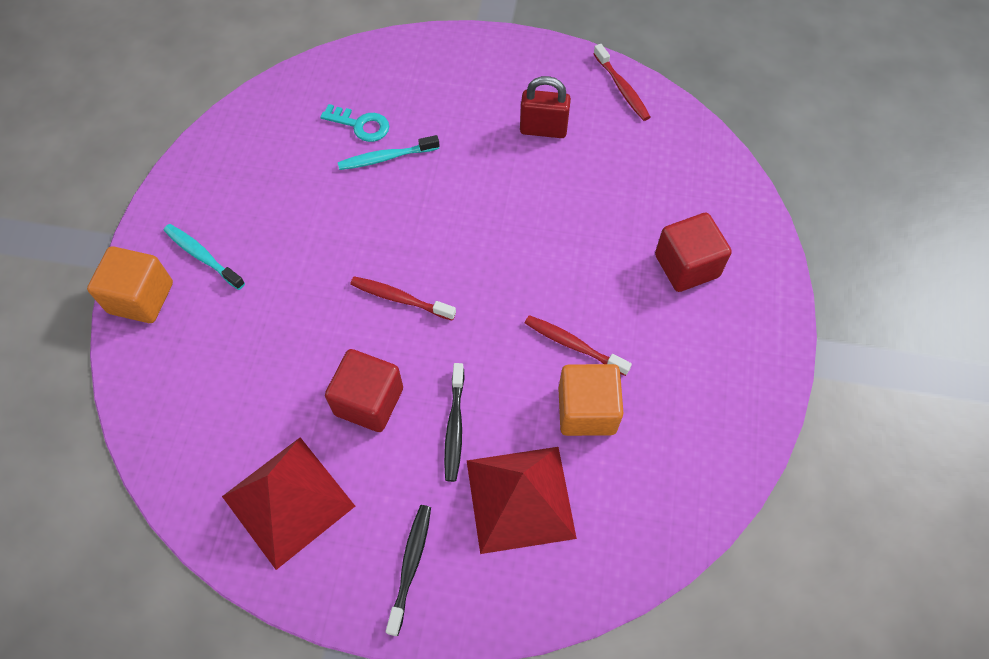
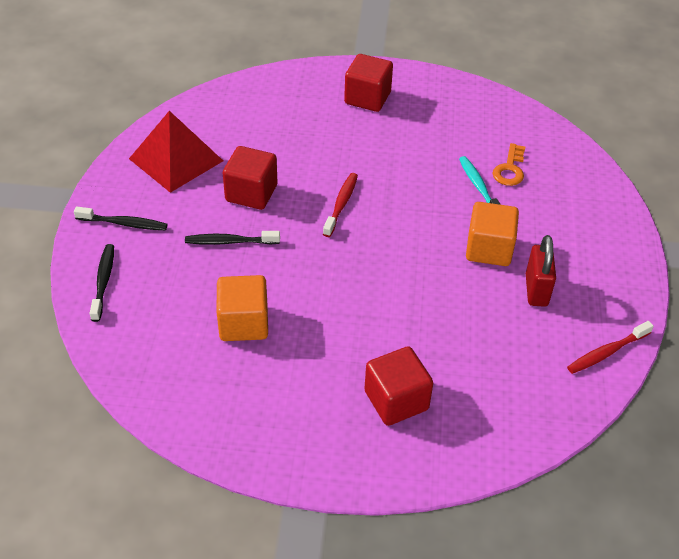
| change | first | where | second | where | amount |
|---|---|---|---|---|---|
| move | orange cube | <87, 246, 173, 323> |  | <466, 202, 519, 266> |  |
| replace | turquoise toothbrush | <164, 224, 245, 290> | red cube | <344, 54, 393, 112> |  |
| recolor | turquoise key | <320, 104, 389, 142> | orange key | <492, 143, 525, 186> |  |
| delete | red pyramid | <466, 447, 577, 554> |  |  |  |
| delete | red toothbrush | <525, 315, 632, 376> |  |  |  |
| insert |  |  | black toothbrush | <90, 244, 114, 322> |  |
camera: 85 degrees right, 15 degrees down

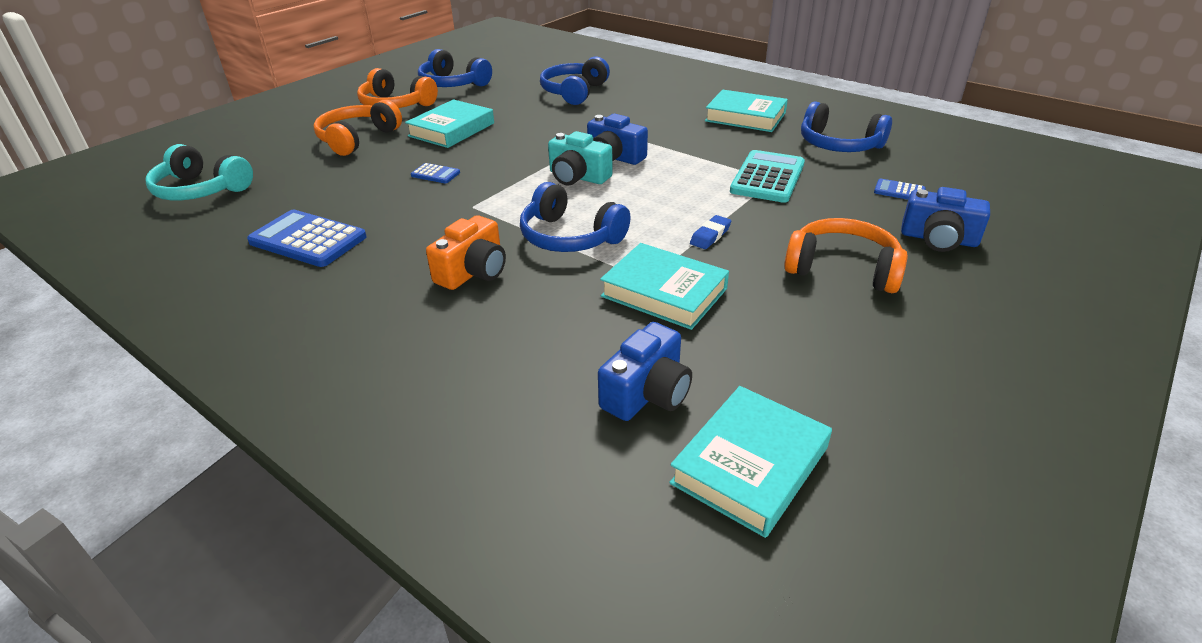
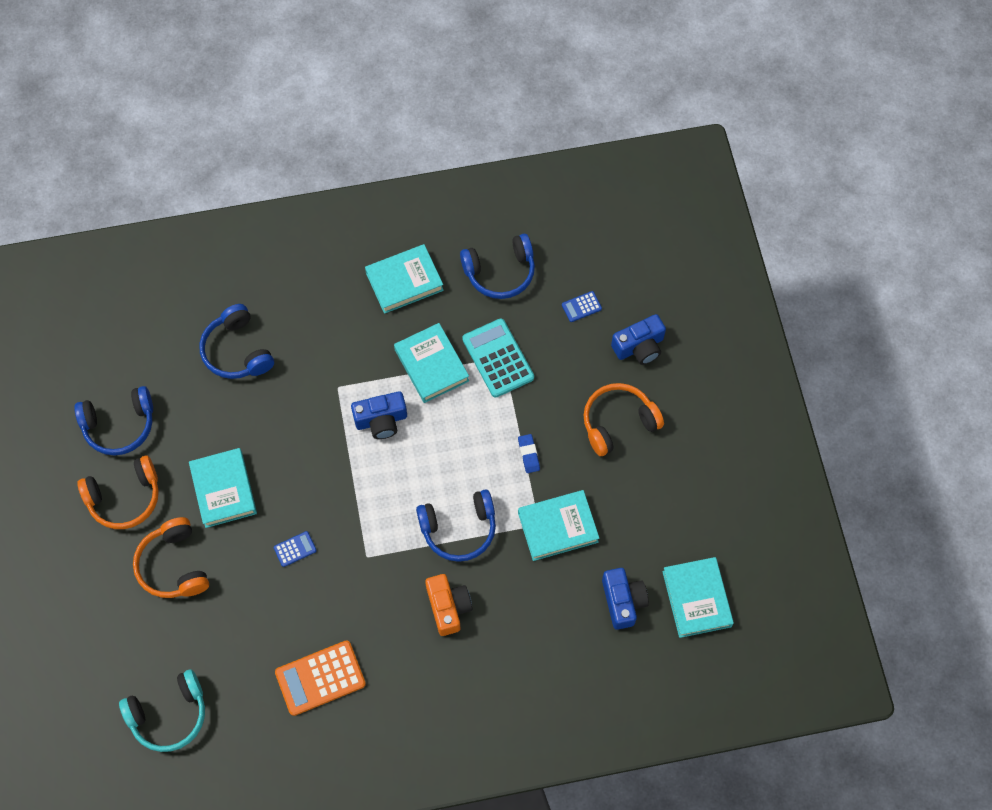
| change | first | where | second | where | amount |
|---|---|---|---|---|---|
| recolor | blue calculator | <247, 210, 367, 267> | orange calculator | <275, 640, 366, 716> |  |
| delete | turquoise camera | <548, 131, 613, 186> |  |  |  |
| insert |  |  | turquoise book | <394, 323, 469, 403> |  |
camera: 50 degrees left, 30 degrees up

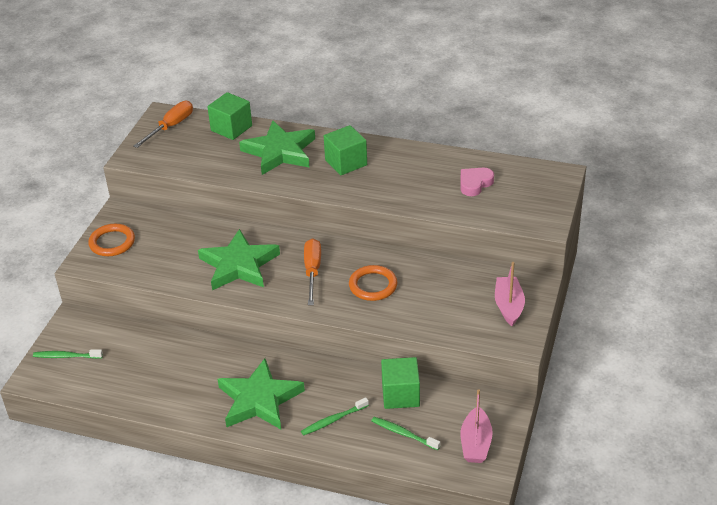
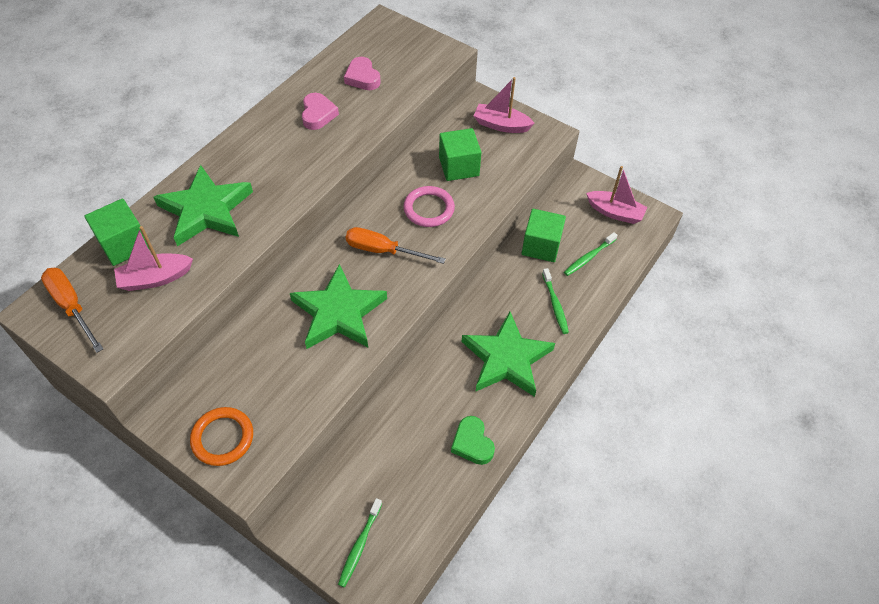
| change | first | where | second | where | amount |
|---|---|---|---|---|---|
| move | green cube | <324, 125, 367, 175> |  | <439, 128, 481, 181> |  |
| recolor | orange ring | <349, 265, 398, 301> | pink ring | <404, 186, 455, 227> |  |
| insert |  |  | pink boat | <114, 226, 193, 291> |  |
| insert |  |  | pink heart | <302, 93, 339, 130> |  |
| insert |  |  | green heart | <451, 416, 495, 465> |  |
camera: 75 degrees left, 15 degrees up

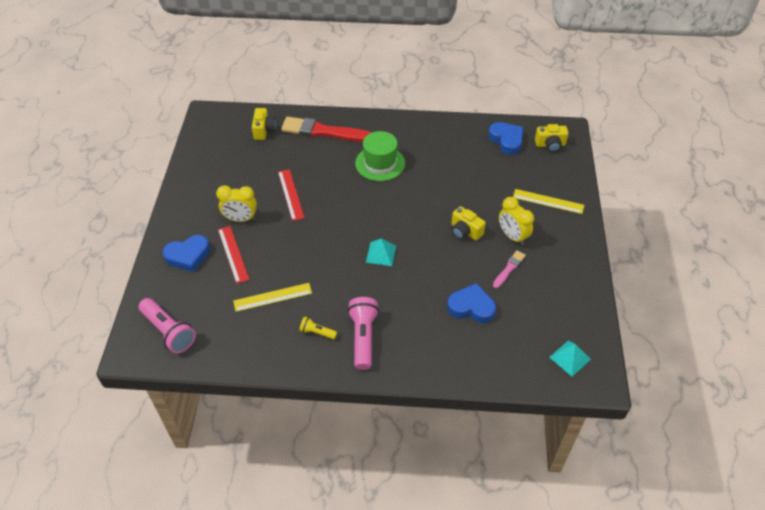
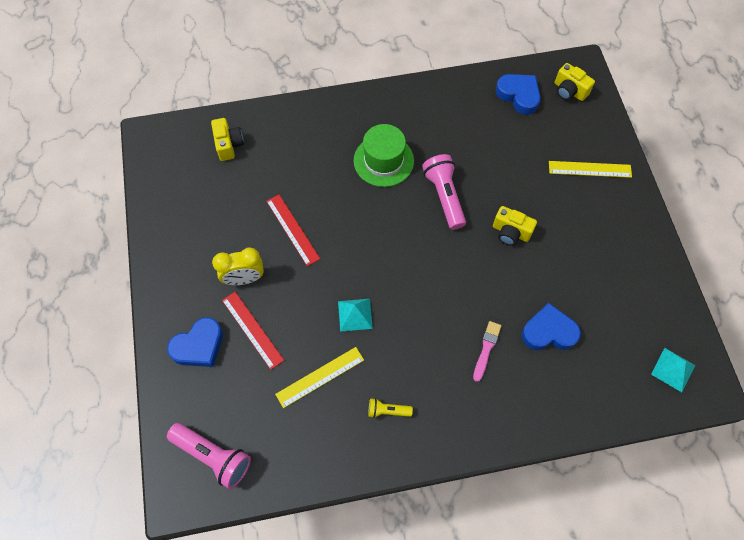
| change | first | where | second | where | amount |
|---|---|---|---|---|---|
| delete | red brush | <281, 117, 372, 142> |  |  |  |
| move | pink flashlight | <347, 297, 379, 370> |  | <422, 154, 466, 230> |  |
| move | turquoise pyramid | <366, 239, 396, 266> |  | <338, 299, 373, 332> |  |
| move | pink brush | <493, 250, 526, 288> |  | <473, 321, 501, 382> |  |
| delete | yellow clock | <499, 197, 534, 246> |  |  |  |
| rotate | yellow camera | <535, 124, 569, 152> |  | <555, 63, 595, 101> | 60 degrees clockwise |
camera: 15 degrees left, 15 degrees up

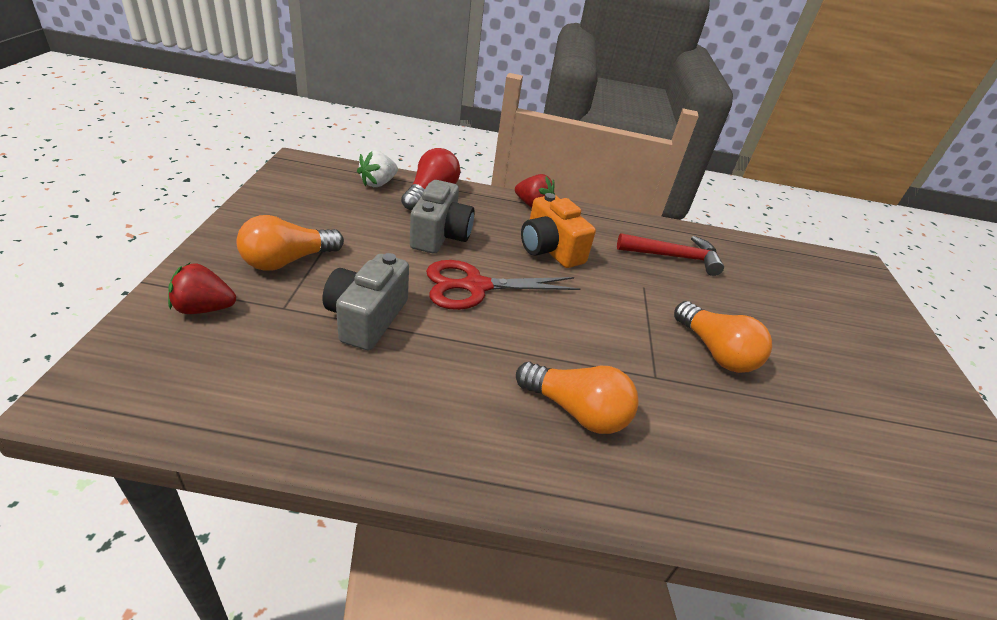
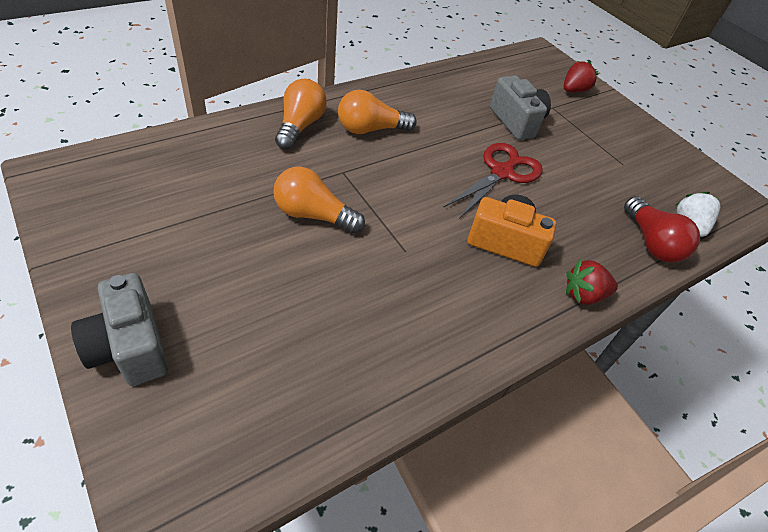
| change | first | where | second | where | amount |
|---|---|---|---|---|---|
| move | orange light bulb | <236, 215, 344, 271> |  | <275, 79, 327, 150> |  |
| move | grey camera | <410, 180, 475, 254> |  | <71, 273, 168, 386> |  |
| delete | red hammer | <617, 233, 724, 276> |  |  |  |
camera: 140 degrees right, 10 degrees up

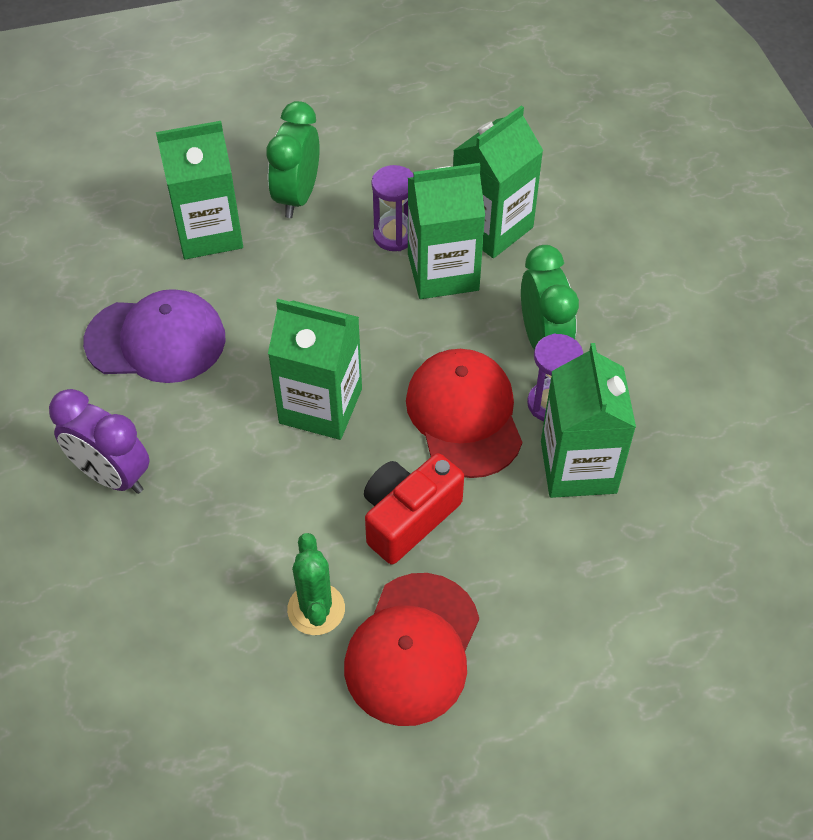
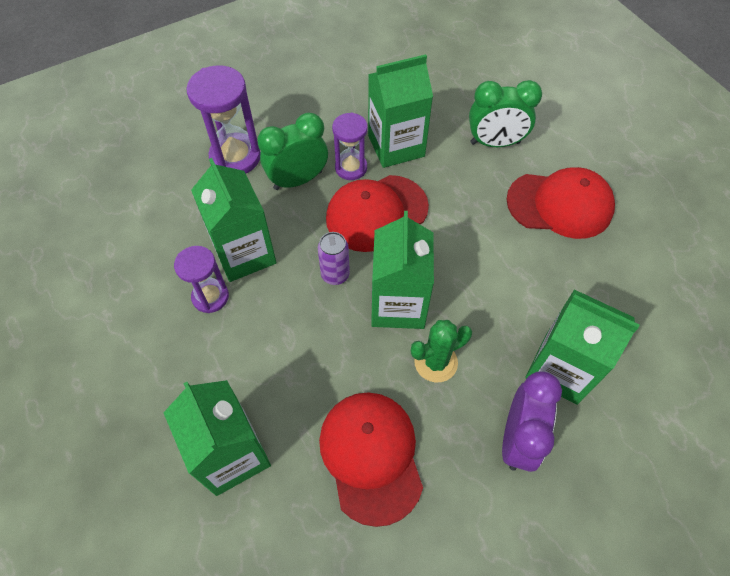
| change | first | where | second | where | amount |
|---|---|---|---|---|---|
| recolor | purple cap | <83, 289, 225, 383> | red cap | <319, 392, 423, 527> |  |
| move | green clock | <266, 101, 320, 218> |  | <469, 80, 542, 147> |  |
| move | green cactus | <287, 533, 345, 635> |  | <411, 320, 472, 382> |  |
| delete | red camera | <364, 453, 464, 564> |  |  |  |
| move | green carton | <453, 105, 543, 258> |  | <525, 290, 640, 405> |  |
| insert |  |  | purple hourglass | <186, 65, 261, 174> |  |
| insert |  |  | purple can | <318, 232, 350, 285> |  |
camera: 105 degrees left, 5 degrees up

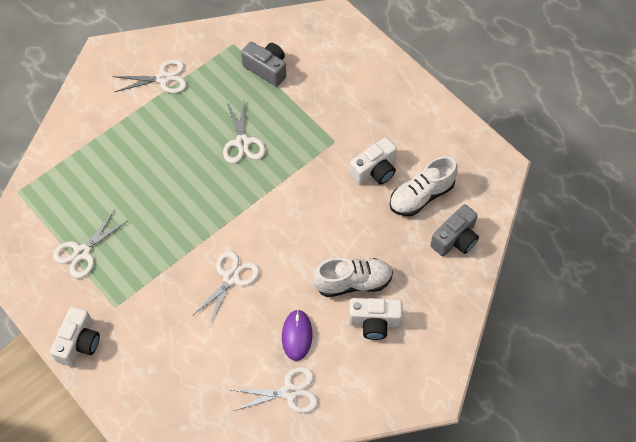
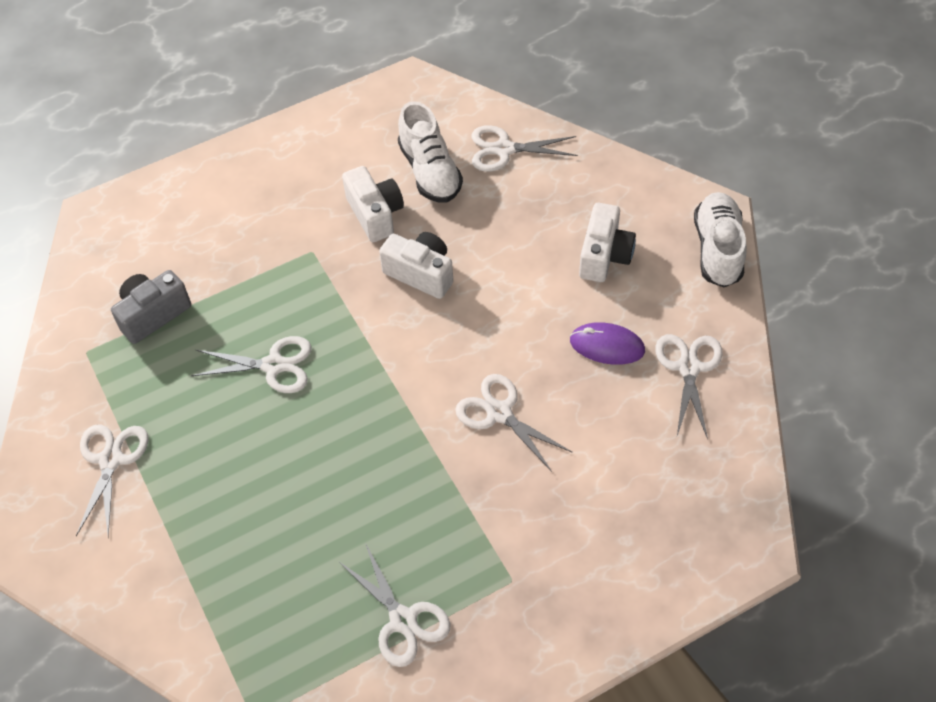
| change | first | where | second | where | amount |
|---|---|---|---|---|---|
| move | white camera | <50, 307, 100, 367> |  | <379, 232, 453, 299> |  |
| move | white shoe | <312, 258, 393, 297> |  | <694, 192, 746, 287> |  |
| replace | grey camera | <430, 204, 479, 256> | white scissors | <471, 125, 578, 172> |  |
camera: 75 degrees left, 5 degrees down

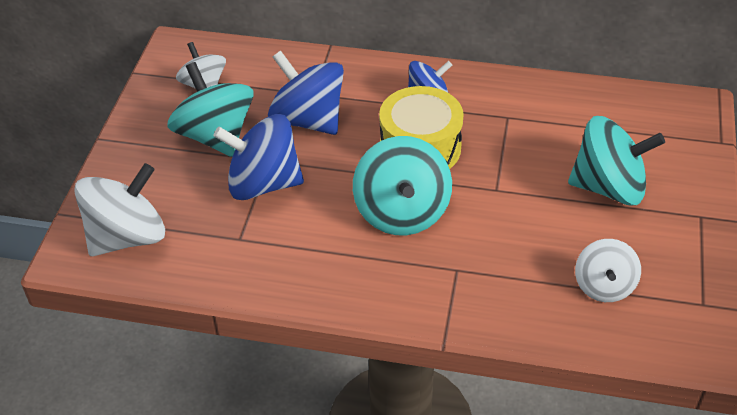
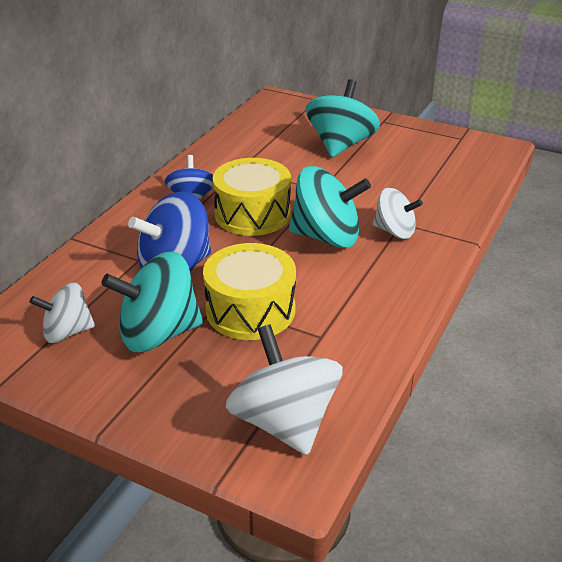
| change | first | where | second | where | amount |
|---|---|---|---|---|---|
| replace | blue spinning top | <213, 114, 304, 200> | yellow drum | <203, 243, 296, 340> |  |
| move | white spinning top | <575, 239, 641, 302> |  | <373, 188, 423, 239> |  |
camera: 75 degrees left, 10 degrees down

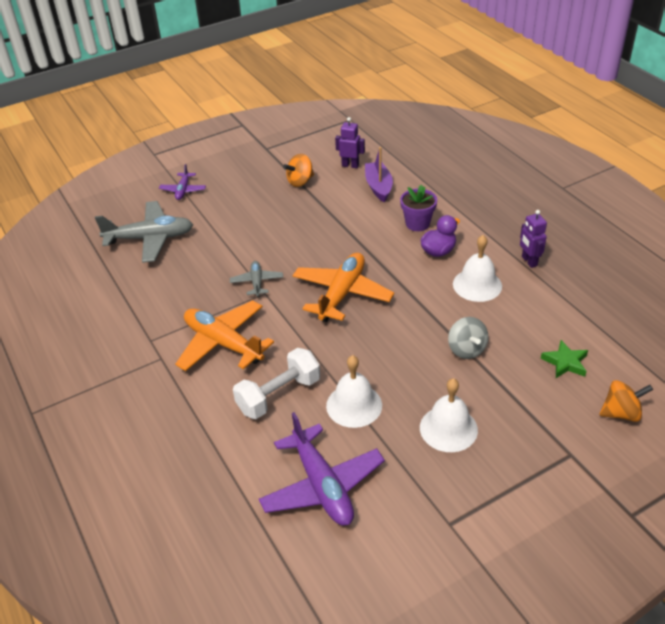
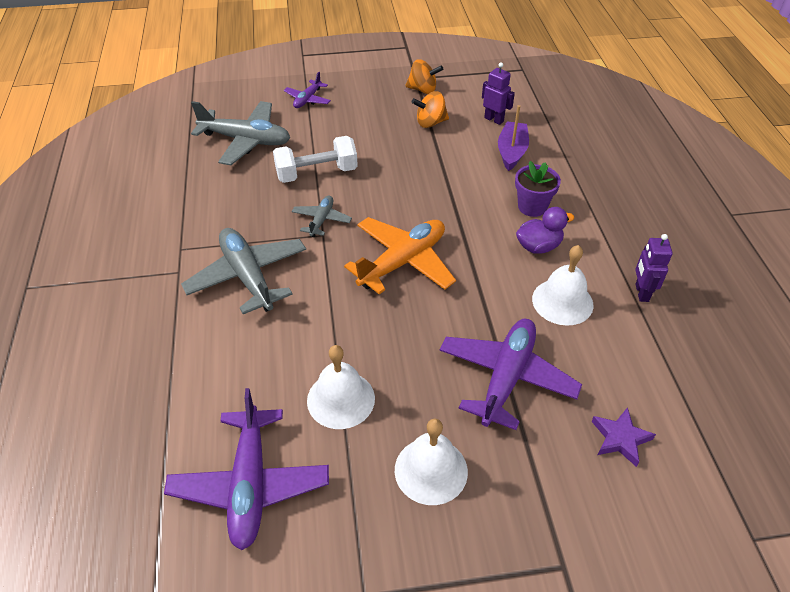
| change | first | where | second | where | amount |
|---|---|---|---|---|---|
| recolor | orange plane | <175, 300, 274, 371> | grey plane | <181, 228, 306, 314> |  |
| move | white dumbbell | <233, 348, 320, 419> |  | <273, 136, 358, 183> |  |
| replace | grey spinning top | <448, 317, 488, 359> | purple plane | <439, 319, 582, 430> |  |
| recolor | green star | <541, 340, 588, 378> | purple star | <592, 407, 656, 467> |  |
| move | orange spinning top | <600, 380, 653, 422> |  | <405, 59, 443, 94> |  |
camera: 20 degrees right, 5 degrees up

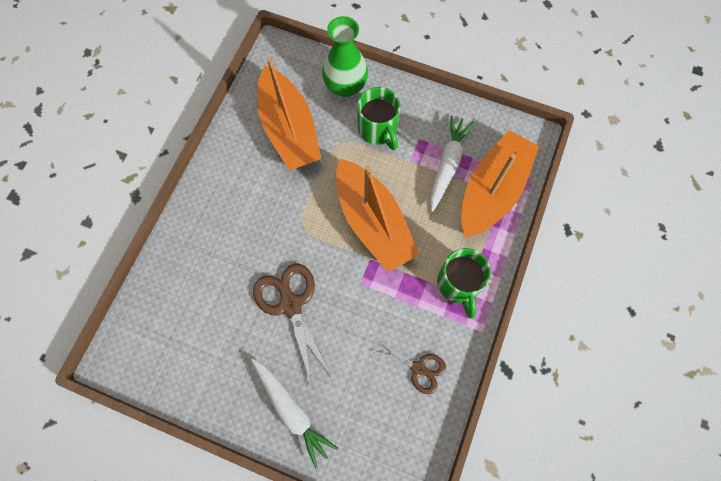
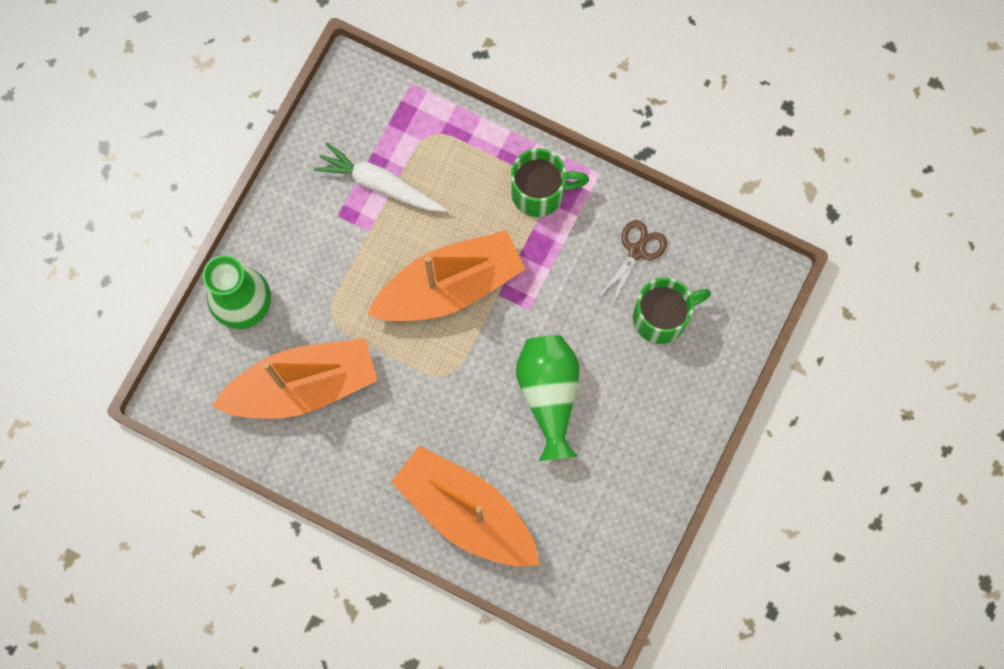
| change | first | where | second | where | amount |
|---|---|---|---|---|---|
| delete | white carrot | <251, 359, 338, 468> |  |  |  |
| replace | brown scissors | <253, 263, 334, 386> | green vase | <516, 335, 580, 461> |  |
| move | green mug | <357, 87, 400, 150> |  | <633, 277, 711, 344> |  |
| move | orange boat | <461, 130, 539, 238> |  | <391, 446, 539, 567> |  |
camera: 85 degrees left, 5 degrees up

